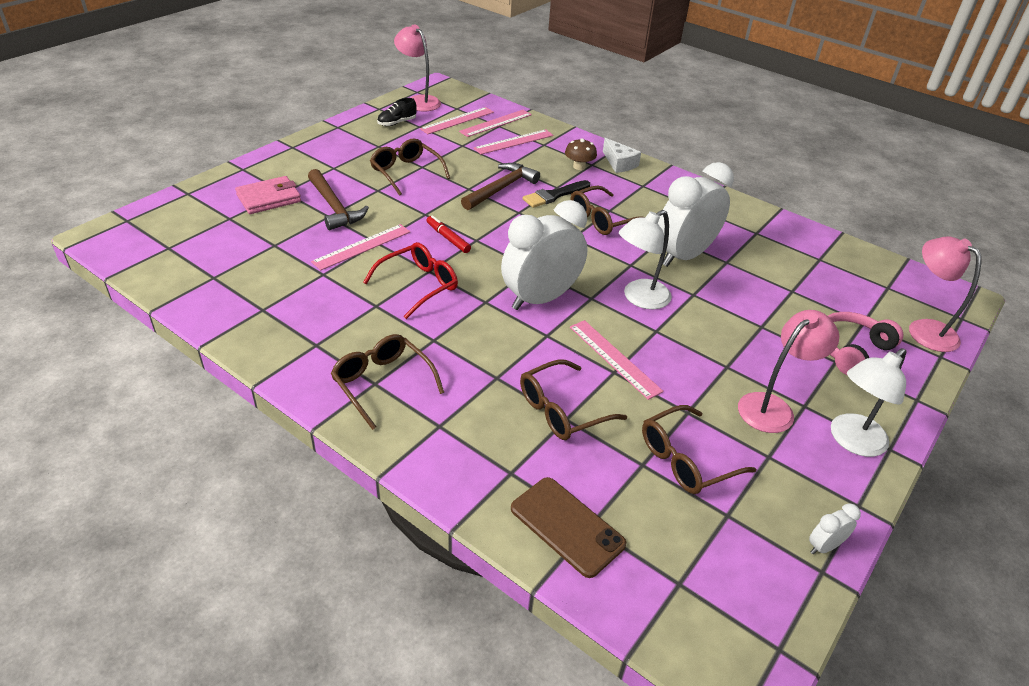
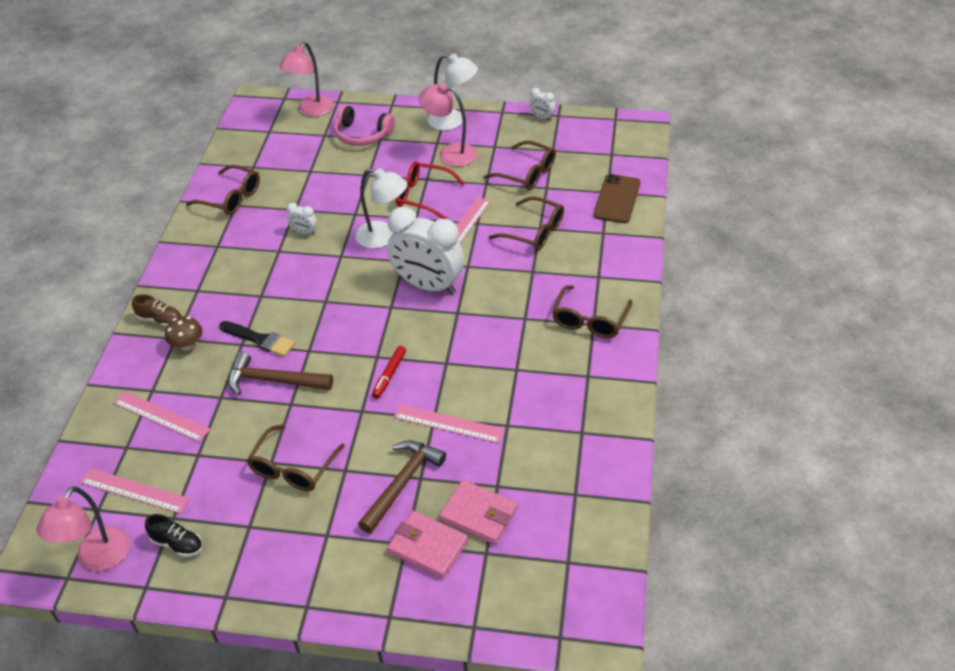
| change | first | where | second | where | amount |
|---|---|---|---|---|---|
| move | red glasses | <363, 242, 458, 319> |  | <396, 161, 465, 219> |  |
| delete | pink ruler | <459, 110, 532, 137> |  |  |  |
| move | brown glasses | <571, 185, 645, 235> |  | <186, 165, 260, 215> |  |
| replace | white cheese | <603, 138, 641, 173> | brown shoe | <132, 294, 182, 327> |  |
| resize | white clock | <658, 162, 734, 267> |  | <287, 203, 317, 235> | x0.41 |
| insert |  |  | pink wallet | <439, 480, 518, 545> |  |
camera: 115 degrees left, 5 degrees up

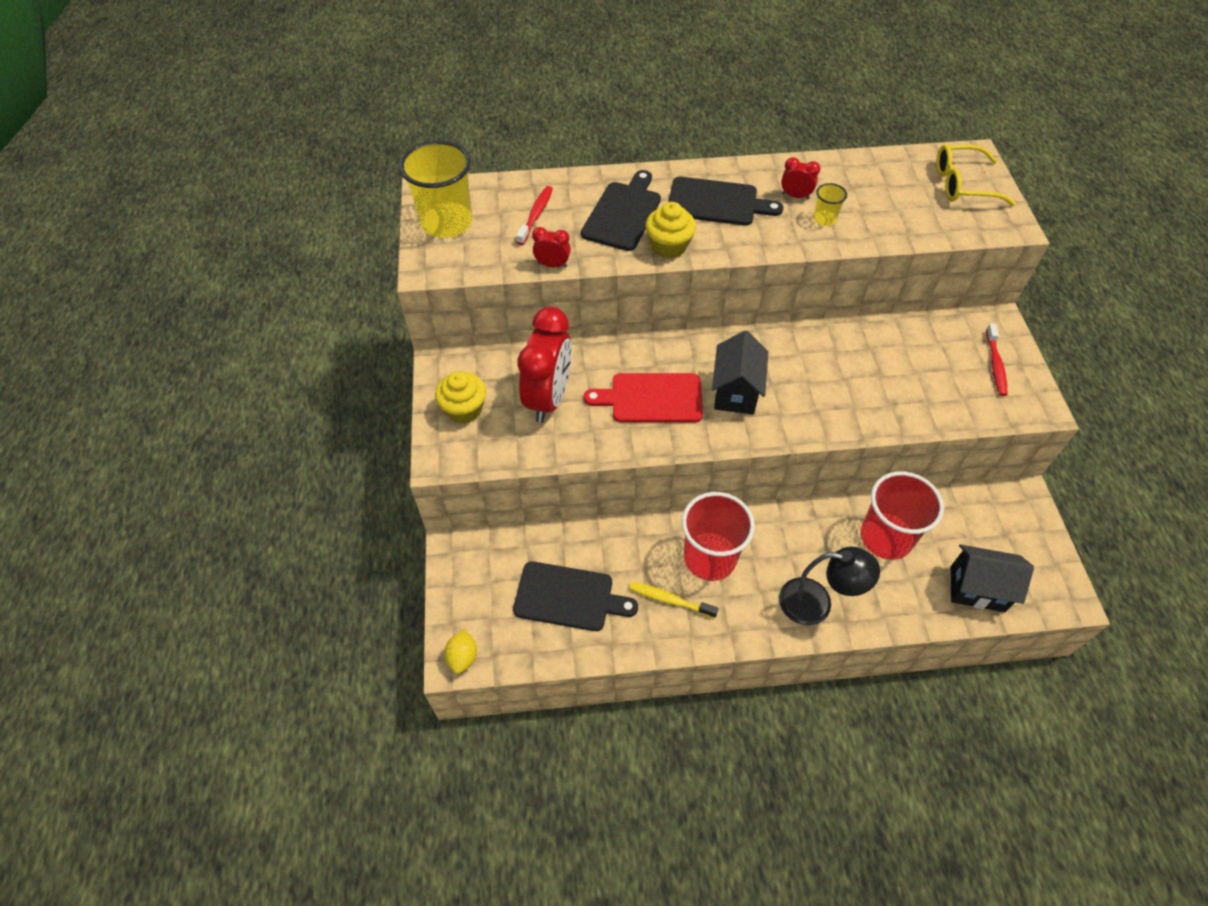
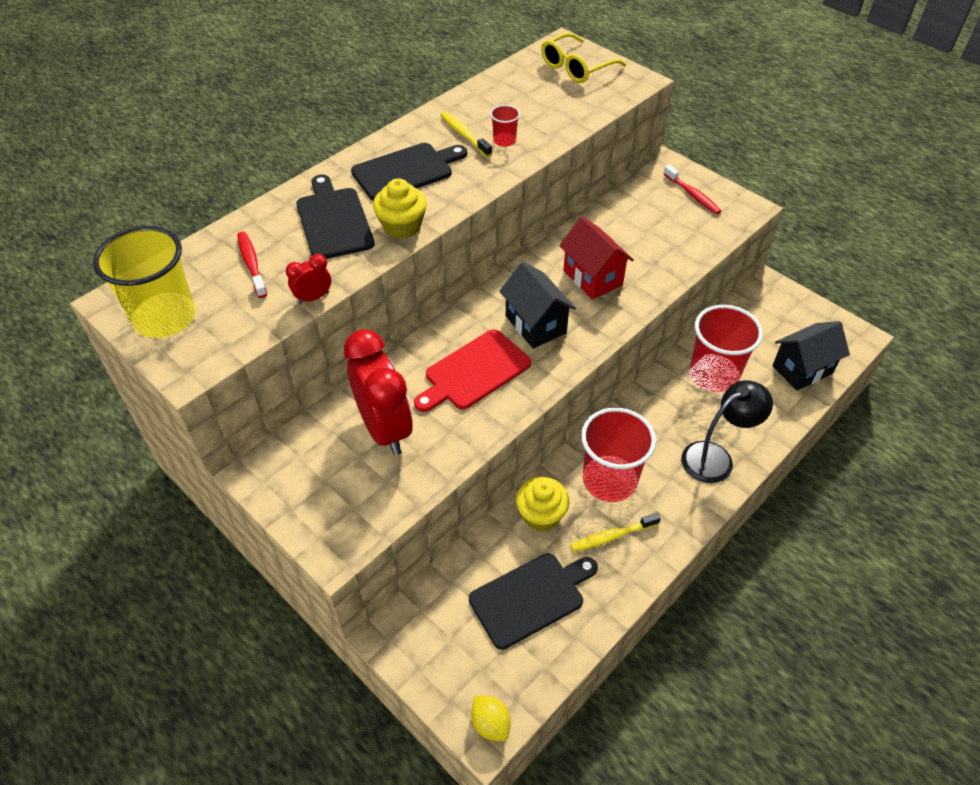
| change | first | where | second | where | amount |
|---|---|---|---|---|---|
| move | yellow cupcake | <435, 372, 486, 423> |  | <516, 477, 569, 531> |  |
| replace | red clock | <781, 157, 820, 199> | yellow toothbrush | <441, 112, 492, 157> |  |
| recolor | yellow cup | <813, 183, 847, 226> | red cup | <490, 105, 520, 147> |  |
| insert |  |  | red house | <559, 216, 634, 300> |  |
camera: 40 degrees left, 5 degrees down

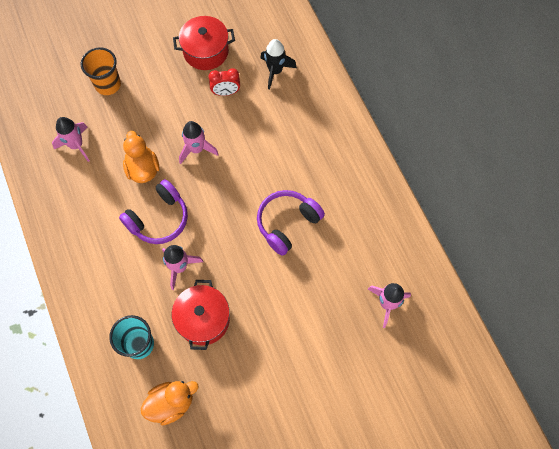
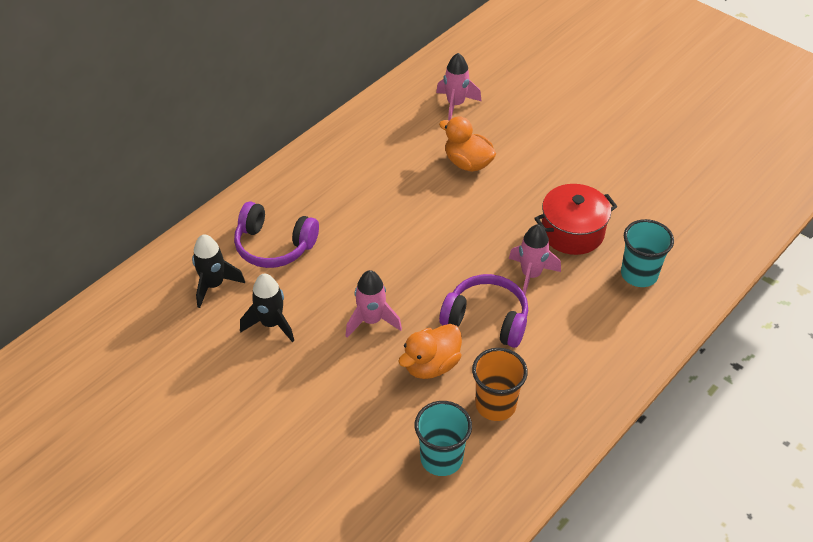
| change | first | where | second | where | amount |
|---|---|---|---|---|---|
| replace | pink rocket | <52, 117, 90, 162> | turquoise cup | <415, 401, 472, 476> |  |
| move | orange cup | <81, 47, 121, 95> |  | <472, 348, 528, 421> |  |
| move | orange duck | <141, 381, 199, 426> |  | <439, 116, 496, 172> |  |
| delete | red pot | <173, 16, 235, 70> |  |  |  |
| replace | red clock | <208, 68, 240, 96> | black rocket | <240, 274, 294, 342> |  |
| move | purple headphones | <257, 190, 325, 256> |  | <234, 201, 319, 268> |  |
camera: 115 degrees left, 20 degrees down

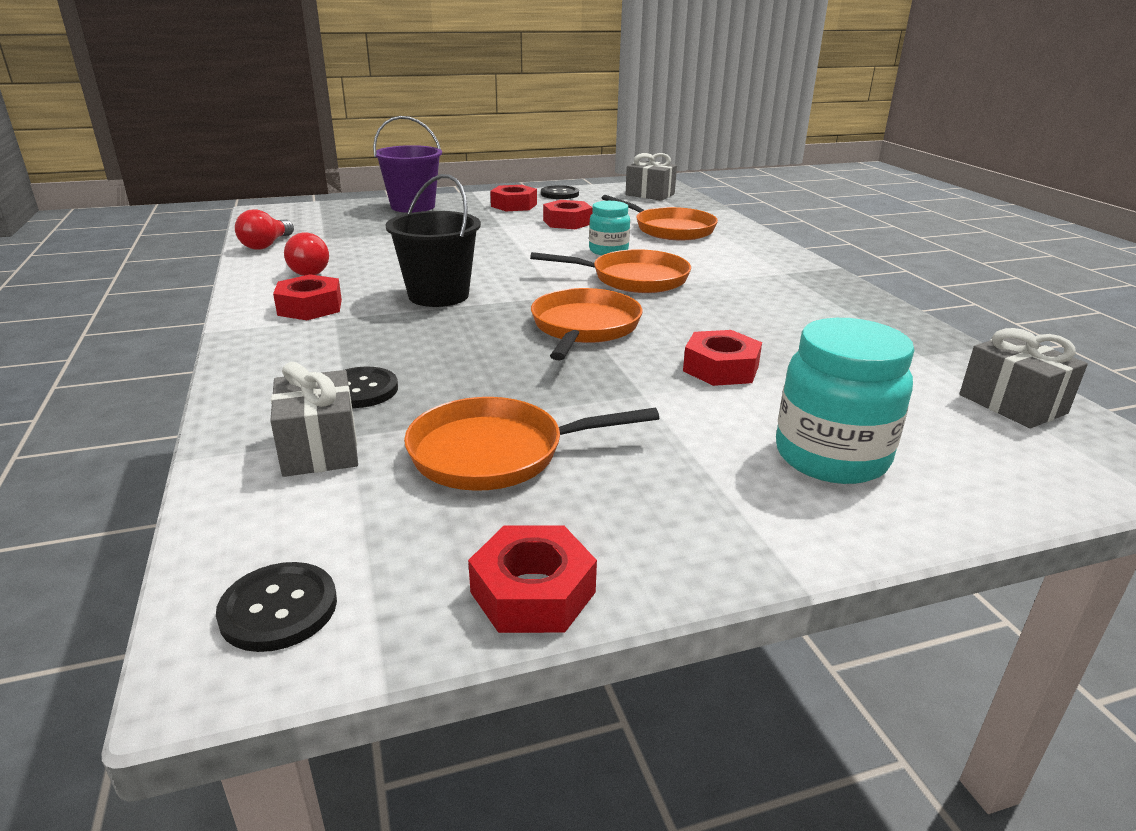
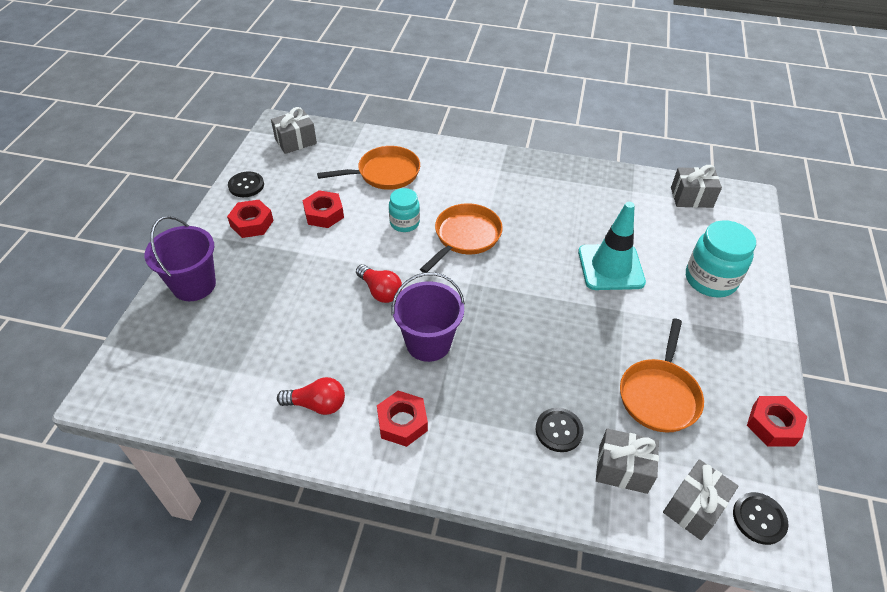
| change | first | where | second | where | amount |
|---|---|---|---|---|---|
| move | red light bulb | <235, 209, 294, 250> |  | <356, 265, 402, 303> |  |
| recolor | black bucket | <385, 174, 481, 307> | purple bucket | <392, 272, 465, 362> |  |
| delete | orange pan | <531, 288, 643, 360> |  |  |  |
| replace | red nut | <683, 330, 762, 386> | turquoise traffic cone | <578, 202, 646, 290> |  |
| insert |  |  | grey gift | <663, 459, 738, 540> |  |
camera: 60 degrees left, 20 degrees up

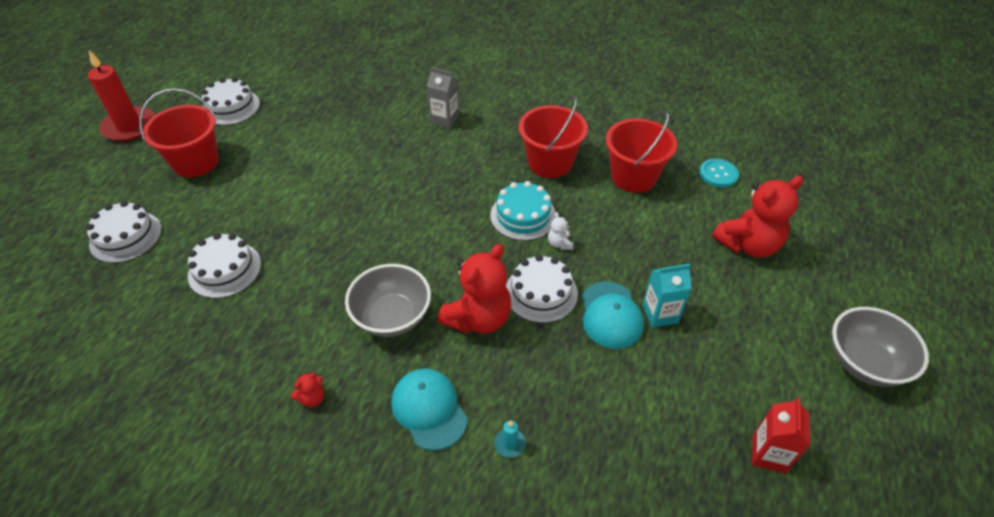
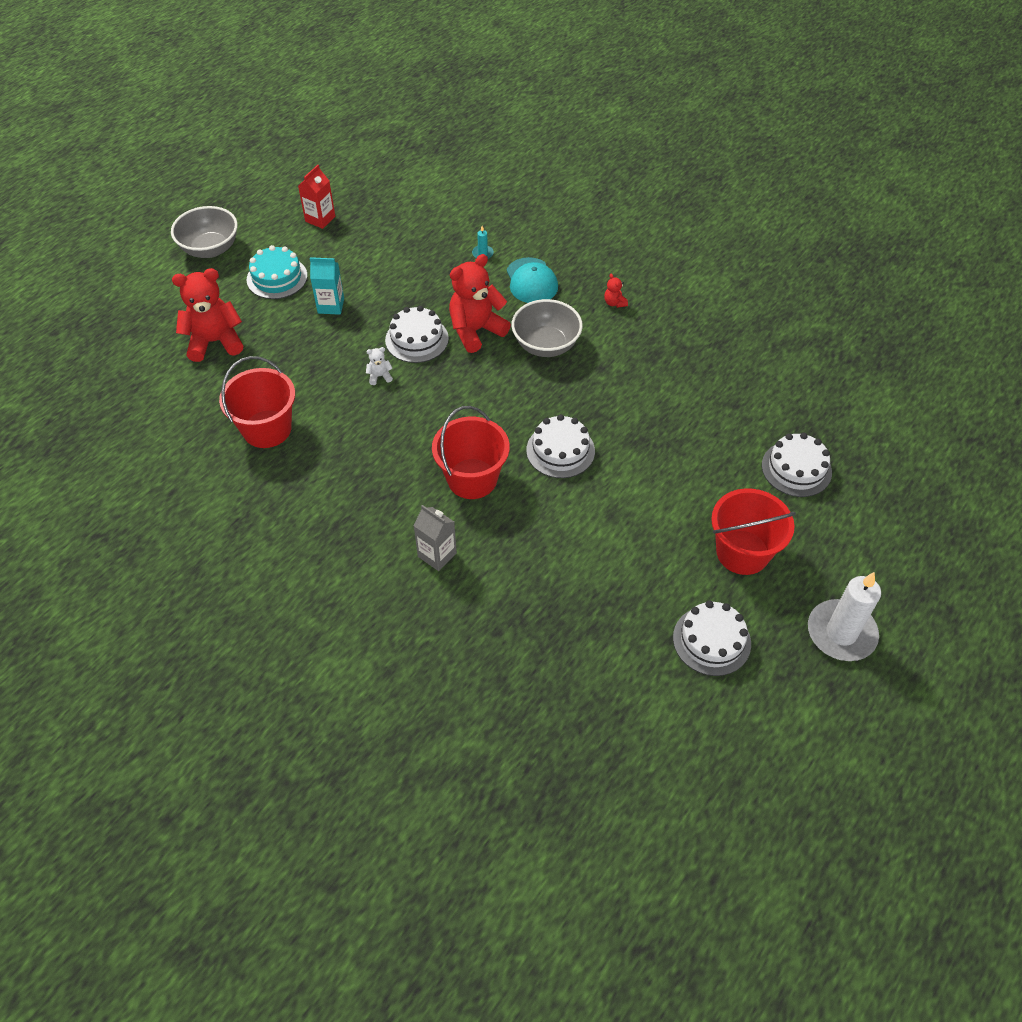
| change | first | where | second | where | amount |
|---|---|---|---|---|---|
| recolor | red candle | <88, 50, 155, 142> | white candle | <808, 572, 881, 661> |  |
| move | white cake | <188, 233, 261, 298> |  | <526, 414, 595, 478> |  |
| rotate | red teddy bear | <291, 372, 324, 407> |  | <604, 274, 628, 308> | 90 degrees counterclockwise |
| move | turquoise cake | <490, 181, 556, 241> |  | <247, 245, 307, 299> |  |
| move | red bucket | <519, 96, 588, 178> |  | <432, 406, 510, 499> |  |
| rotate | white teddy bear | <548, 212, 573, 250> |  | <366, 347, 393, 385> | 105 degrees counterclockwise |
| delete | turquoise cap | <582, 281, 644, 349> |  |  |  |
| delete | turquoise button | <699, 159, 739, 188> |  |  |  |
camera: 165 degrees left, 5 degrees up

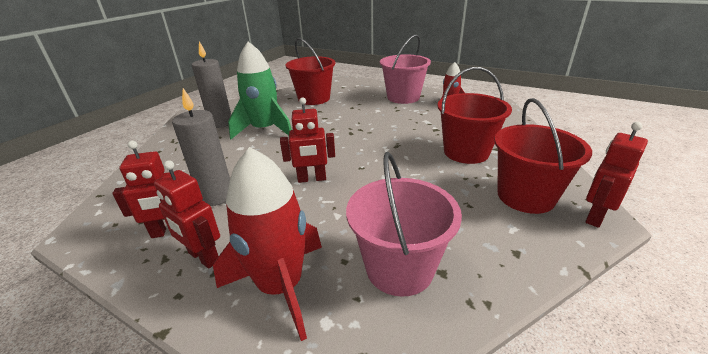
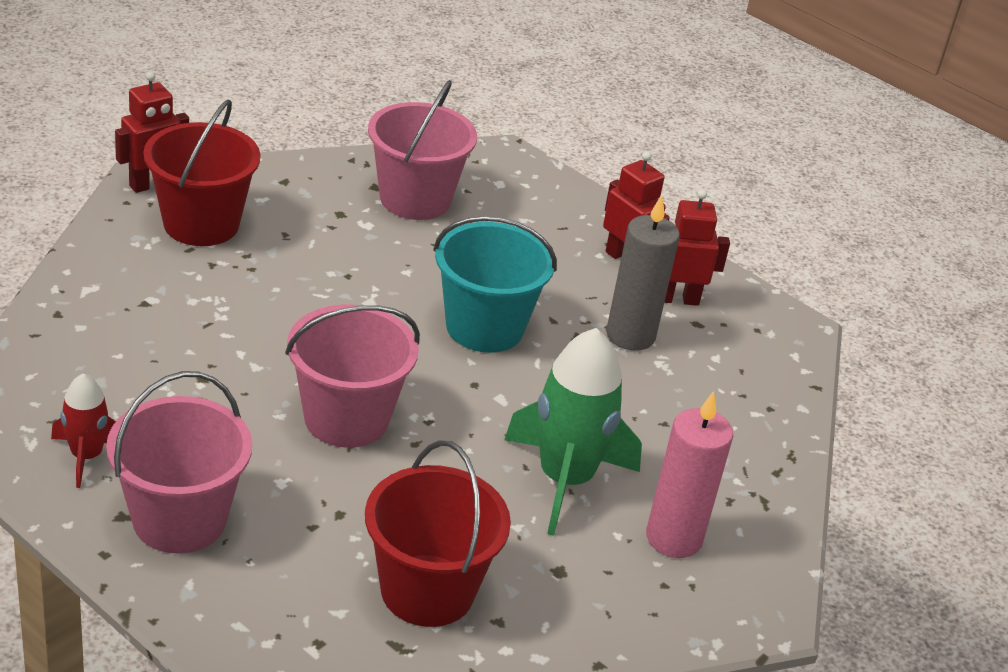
| change | first | where | second | where | amount |
|---|---|---|---|---|---|
| recolor | grey candle | <192, 42, 231, 128> | pink candle | <646, 391, 733, 558> |  |
| delete | red rocket | <213, 147, 322, 341> |  |  |  |
| replace | red robot | <280, 97, 335, 183> | turquoise bucket | <433, 216, 557, 353> |  |
| delete | red bucket | <437, 67, 512, 164> |  |  |  |
| insert |  |  | pink bucket | <285, 305, 420, 448> |  |
camera: 175 degrees left, 5 degrees up

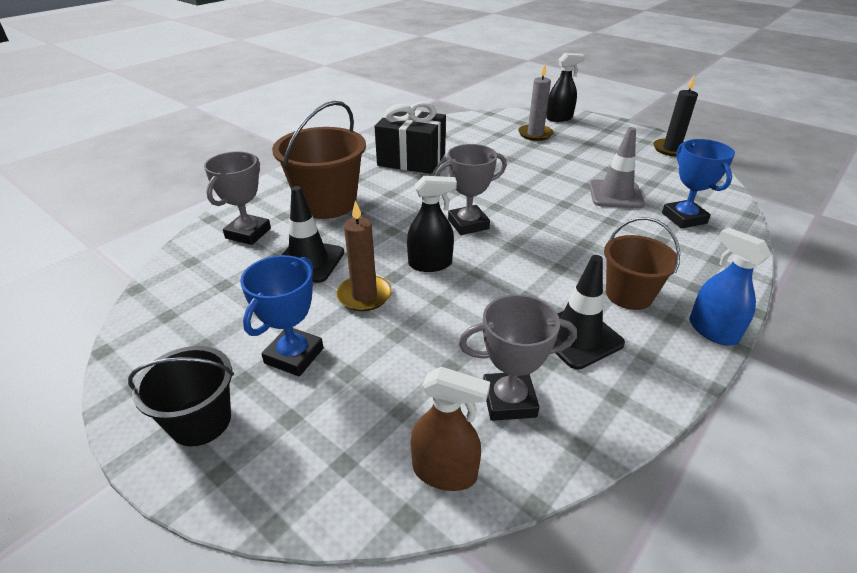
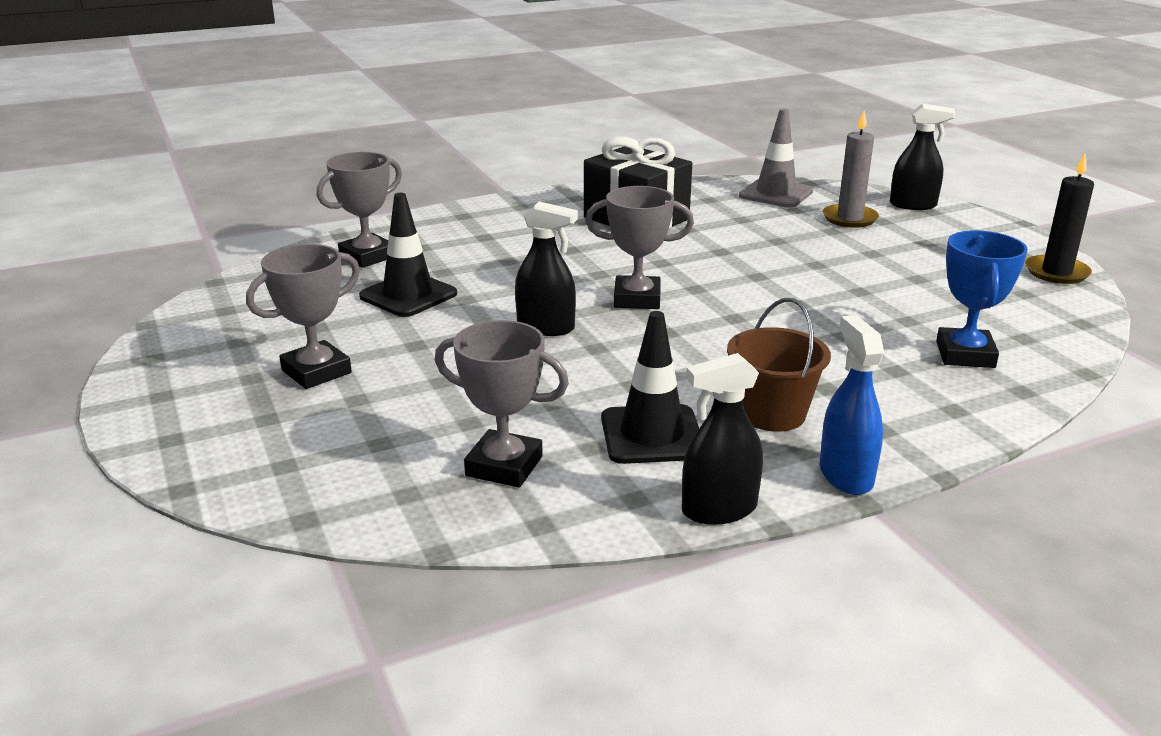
| change | first | where | second | where | amount |
|---|---|---|---|---|---|
| delete | black bucket | <128, 346, 234, 446> |  |  |  |
| recolor | blue trophy | <240, 255, 324, 377> | grey trophy | <246, 244, 360, 389> |  |
| delete | brown bucket | <272, 101, 366, 219> |  |  |  |
| delete | brown candle | <337, 201, 392, 311> |  |  |  |
| delete | brown spray bottle | <410, 367, 490, 491> |  |  |  |
| move | grey traffic cone | <589, 127, 645, 209> |  | <739, 108, 813, 208> |  |
| insert |  |  | black spray bottle | <682, 353, 763, 525> |  |
camera: 25 degrees right, 10 degrees down

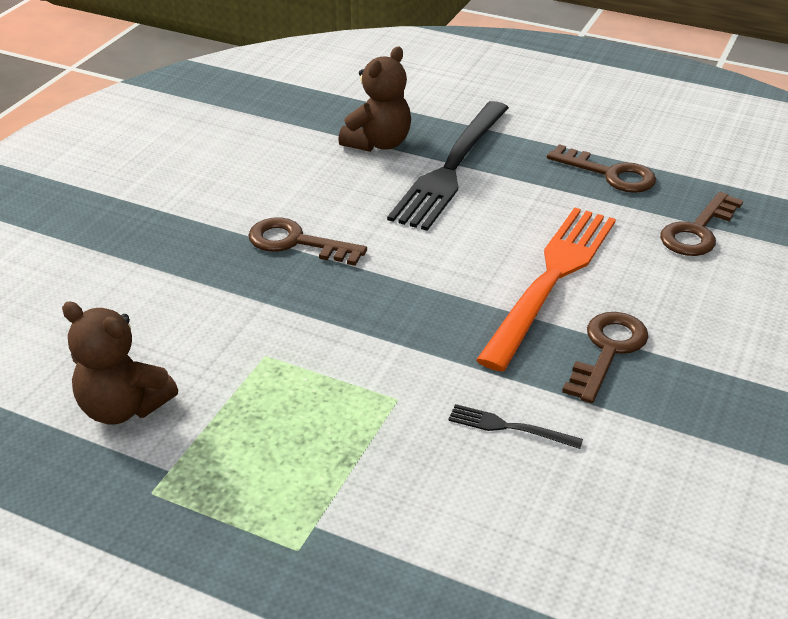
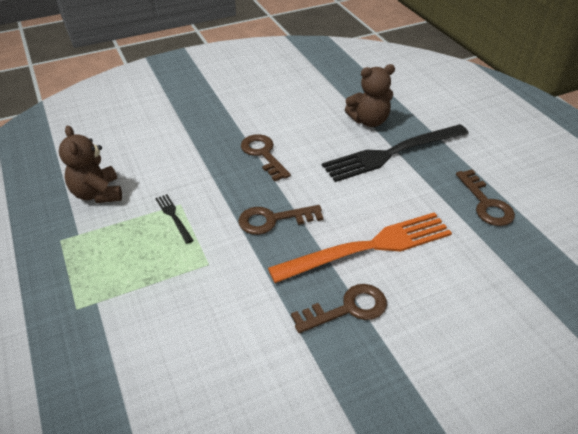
| change | first | where | second | where | amount |
|---|---|---|---|---|---|
| move | black fork | <448, 404, 583, 449> |  | <155, 194, 194, 244> |  |
| move | brown key | <660, 192, 743, 256> |  | <238, 205, 323, 235> |  |
camera: 40 degrees right, 5 degrees up

